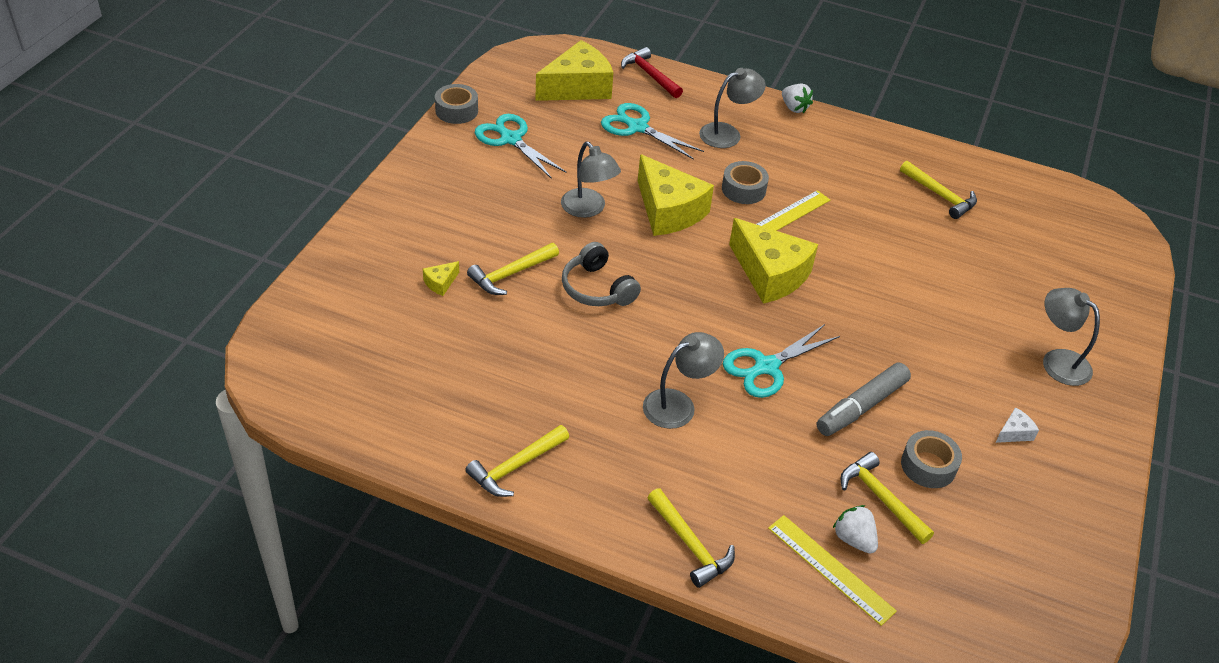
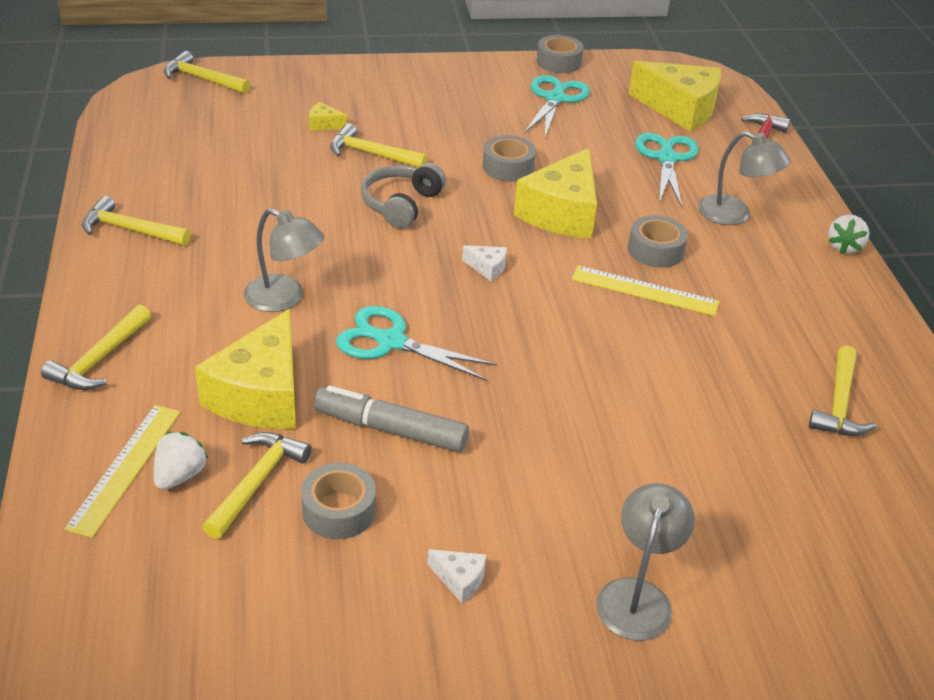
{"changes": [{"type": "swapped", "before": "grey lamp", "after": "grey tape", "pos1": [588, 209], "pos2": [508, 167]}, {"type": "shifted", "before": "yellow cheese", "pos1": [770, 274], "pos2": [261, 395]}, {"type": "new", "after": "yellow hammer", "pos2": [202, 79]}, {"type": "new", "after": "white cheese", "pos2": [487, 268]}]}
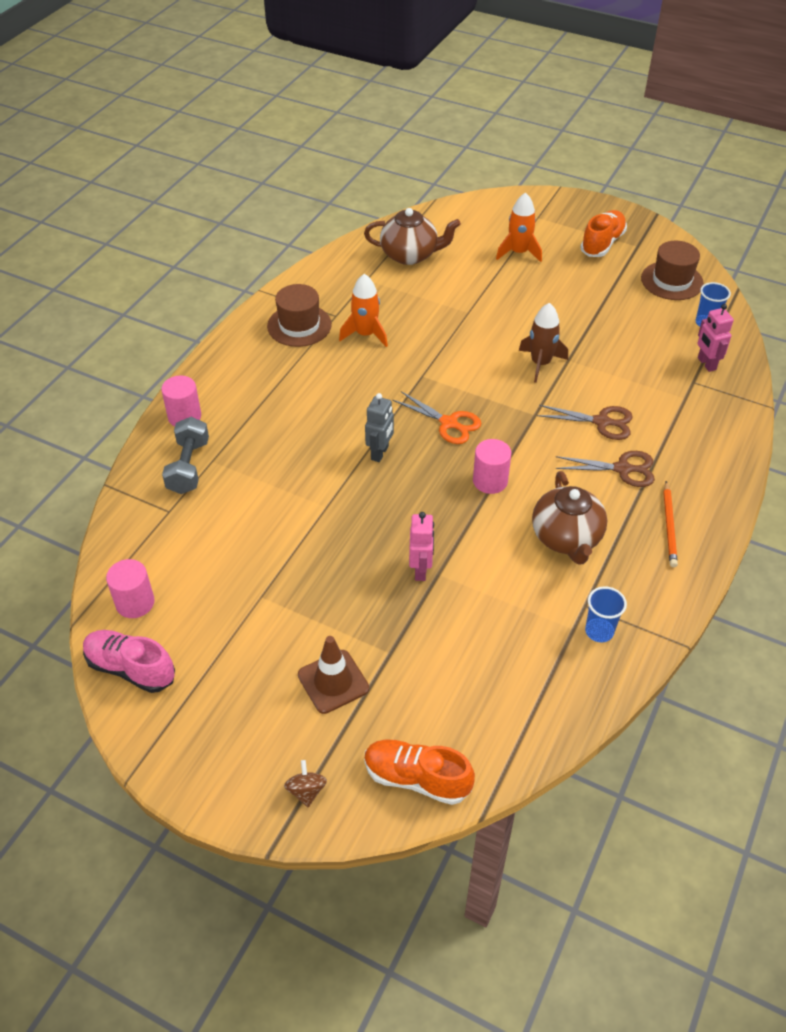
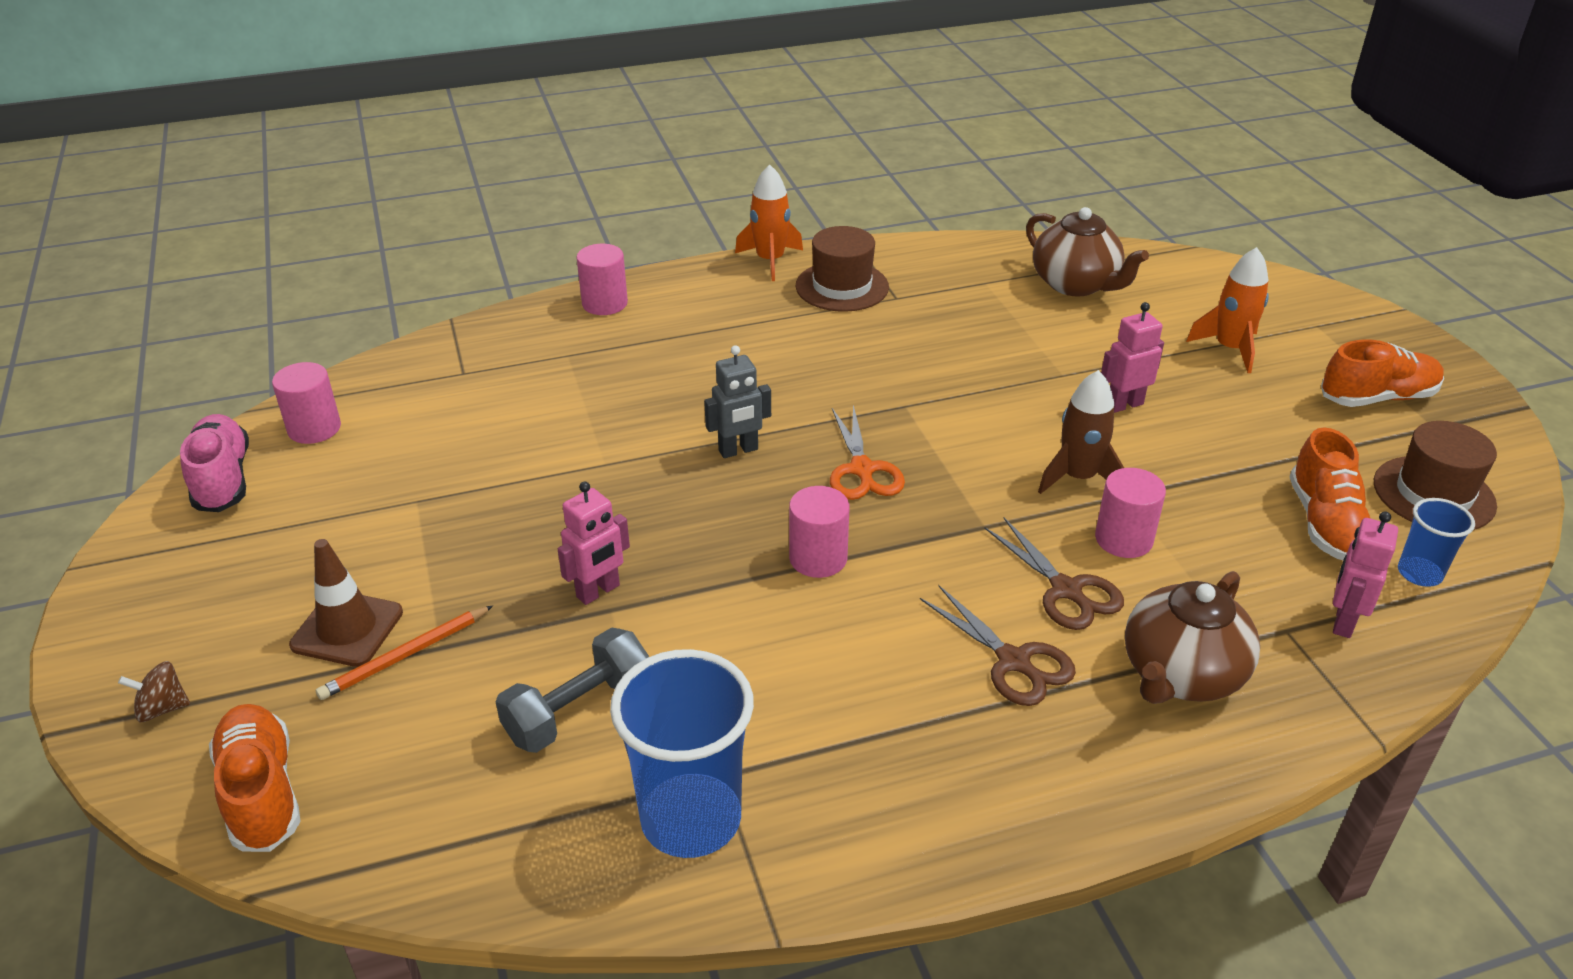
{"changes": [{"type": "shifted", "before": "grey dumbbell", "pos1": [188, 467], "pos2": [578, 710]}, {"type": "rotated", "before": "brown spinning top", "pos1": [306, 791], "pos2": [162, 708], "turn": -135}, {"type": "shifted", "before": "orange rocket", "pos1": [365, 334], "pos2": [770, 261]}, {"type": "shifted", "before": "brown teapot", "pos1": [566, 538], "pos2": [1181, 675]}, {"type": "scaled", "before": "blue cup", "pos1": [599, 631], "pos2": [691, 819], "scale": 1.93}, {"type": "shifted", "before": "orange pencil", "pos1": [669, 526], "pos2": [405, 656]}, {"type": "new", "after": "pink cylinder", "pos2": [1123, 539]}, {"type": "new", "after": "pink robot", "pos2": [1124, 404]}, {"type": "new", "after": "orange shoe", "pos2": [1325, 523]}]}
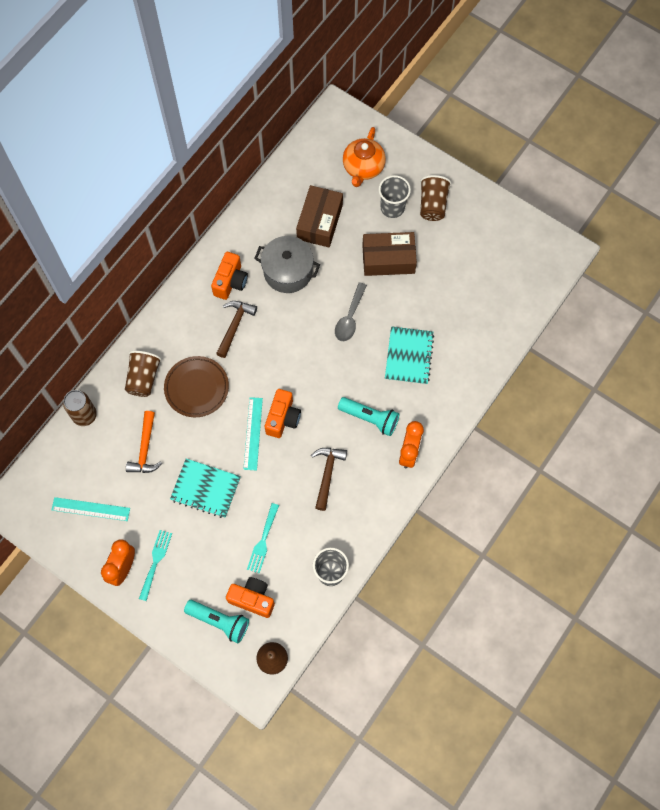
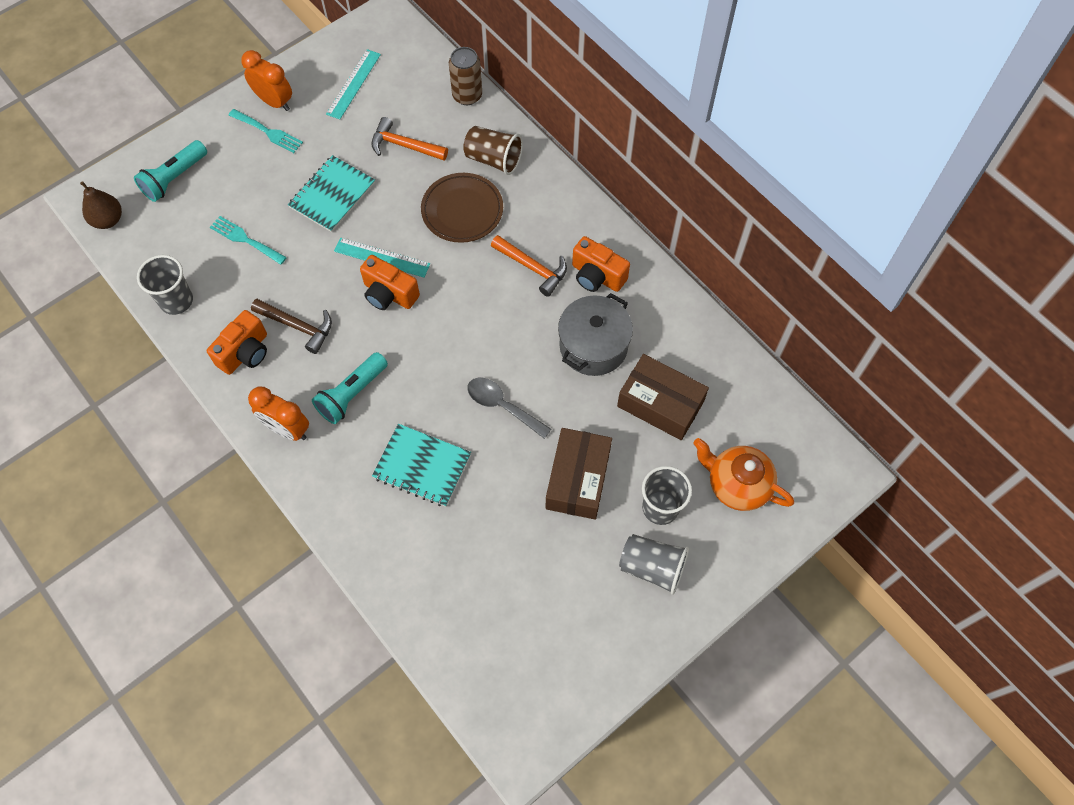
{"changes": [{"type": "repainted", "before": "brown hammer", "after": "orange hammer", "pos1": [234, 326], "pos2": [532, 268]}, {"type": "shifted", "before": "orange camera", "pos1": [252, 599], "pos2": [245, 352]}, {"type": "repainted", "before": "brown cup", "after": "grey cup", "pos1": [432, 205], "pos2": [652, 567]}]}
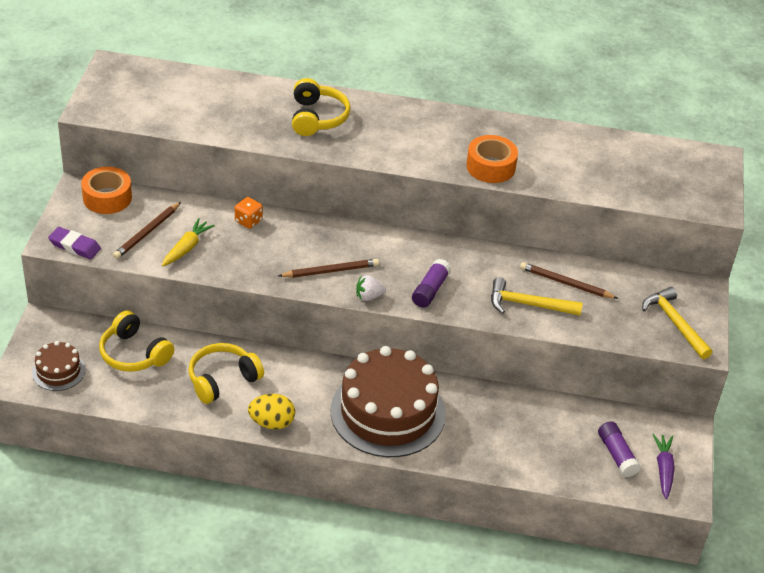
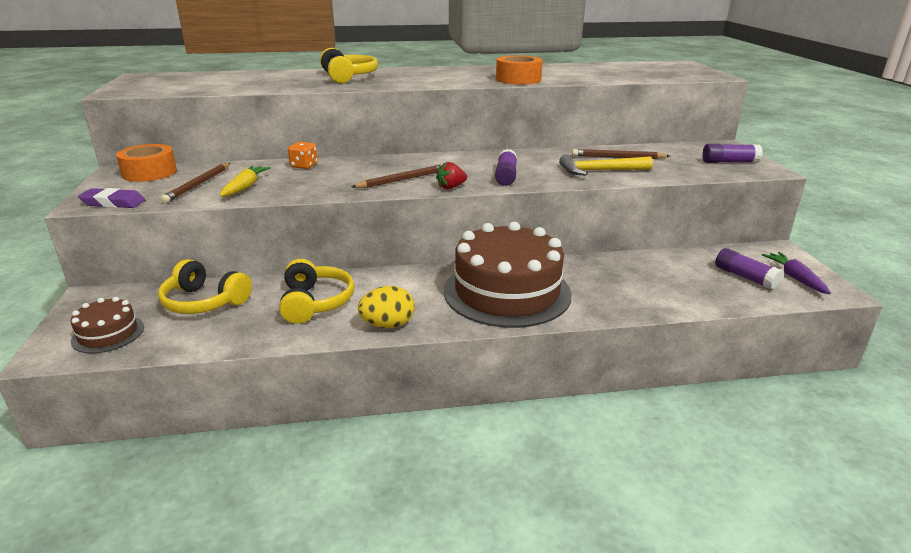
{"changes": [{"type": "rotated", "before": "yellow headphones", "pos1": [222, 379], "pos2": [315, 302], "turn": 135}, {"type": "repainted", "before": "white strawberry", "after": "red strawberry", "pos1": [369, 296], "pos2": [451, 187]}, {"type": "swapped", "before": "yellow hammer", "after": "purple glue stick", "pos1": [675, 323], "pos2": [729, 162]}]}
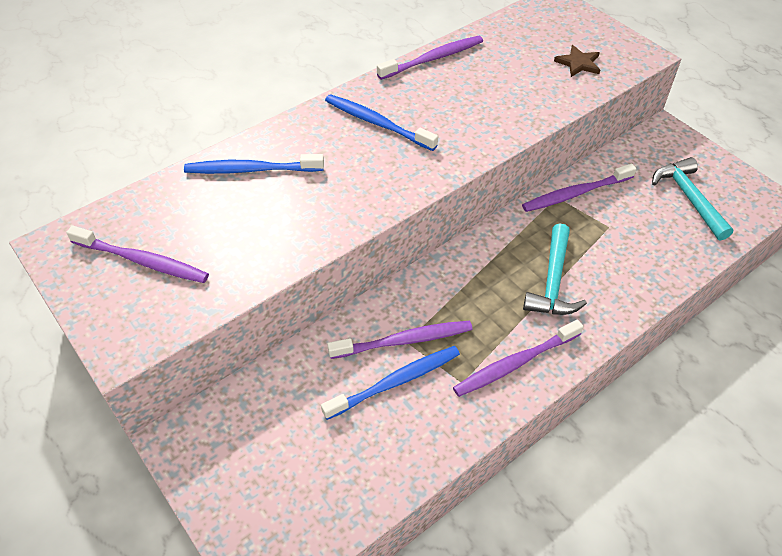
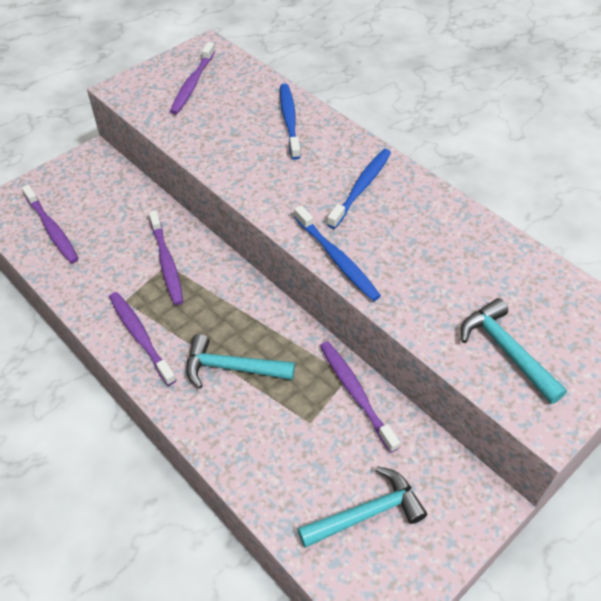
{"changes": [{"type": "shifted", "before": "blue toothbrush", "pos1": [396, 382], "pos2": [337, 259]}, {"type": "shifted", "before": "purple toothbrush", "pos1": [433, 58], "pos2": [52, 230]}, {"type": "swapped", "before": "brown star", "after": "turquoise hammer", "pos1": [578, 63], "pos2": [506, 350]}]}
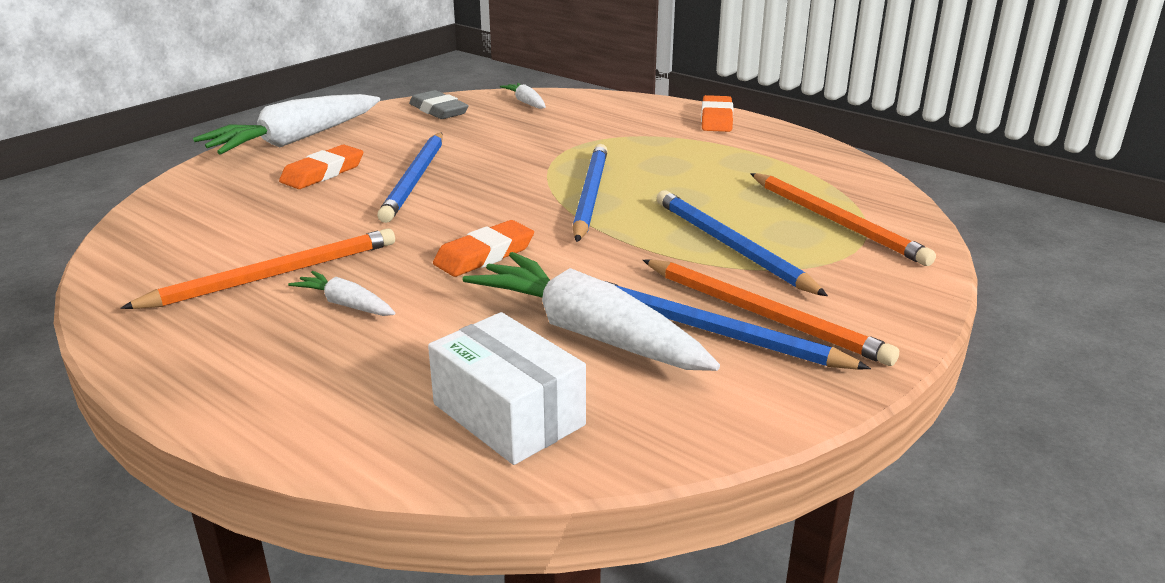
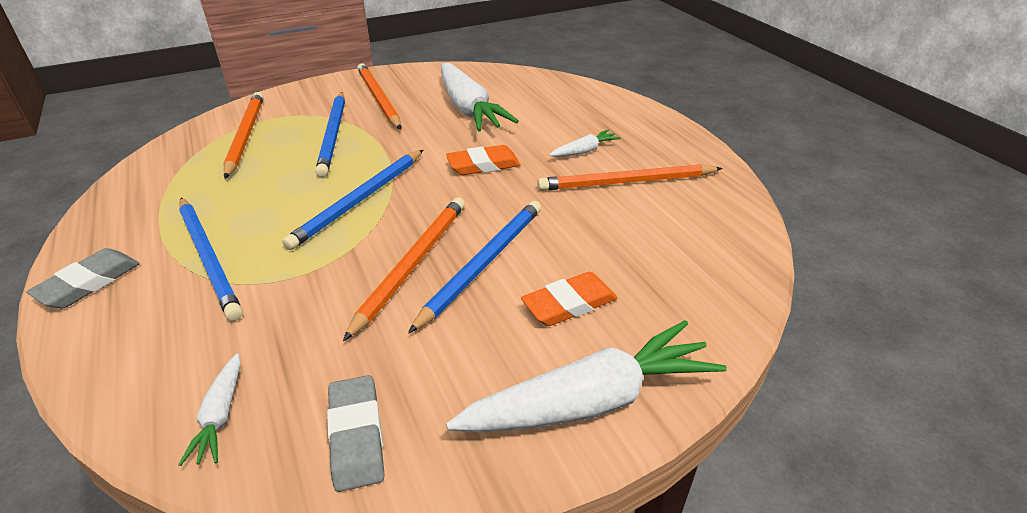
{"changes": [{"type": "rotated", "before": "white carrot", "pos1": [346, 304], "pos2": [584, 151], "turn": -90}, {"type": "gone", "before": "white box", "pos1": [508, 414]}, {"type": "shifted", "before": "blue pencil", "pos1": [712, 331], "pos2": [209, 258]}, {"type": "repainted", "before": "orange eraser", "after": "grey eraser", "pos1": [716, 119], "pos2": [89, 283]}, {"type": "new", "after": "orange pencil", "pos2": [412, 264]}]}
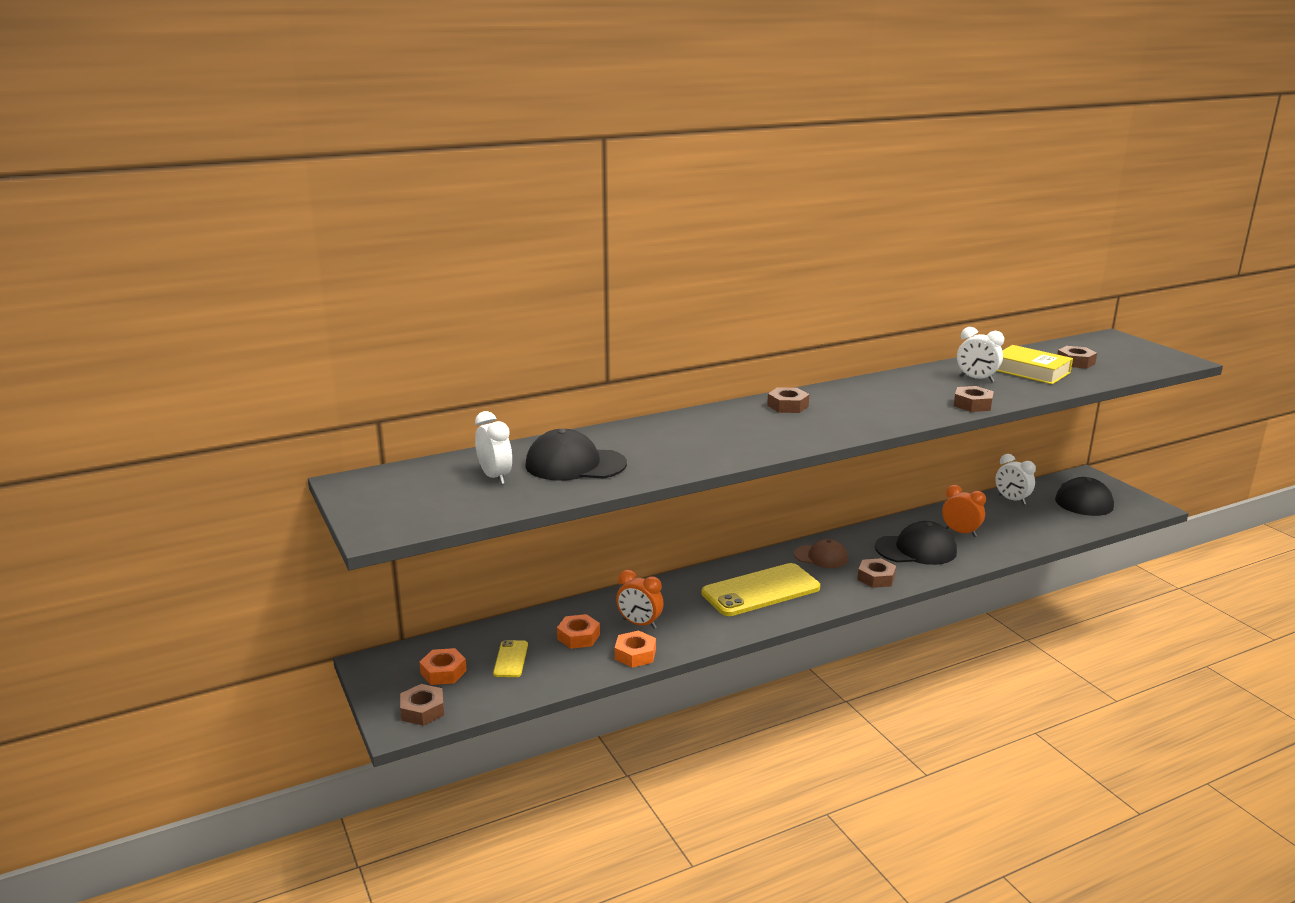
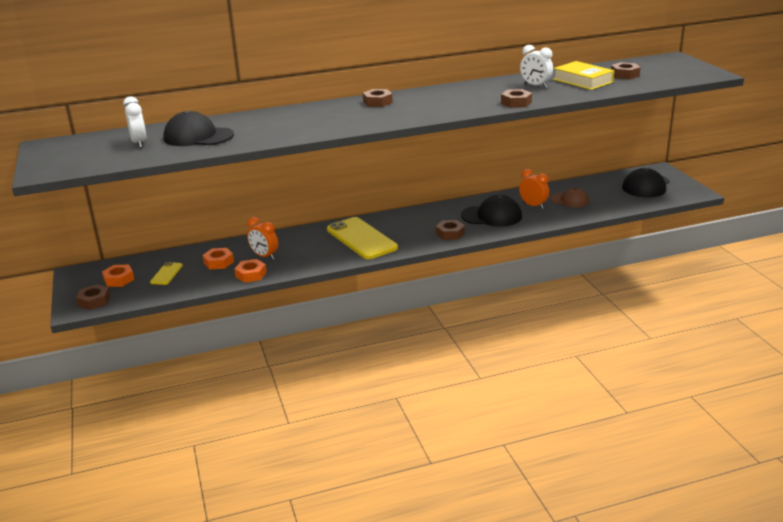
{"changes": [{"type": "rotated", "before": "yellow phone", "pos1": [761, 591], "pos2": [361, 239], "turn": 75}, {"type": "shifted", "before": "brown cap", "pos1": [821, 557], "pos2": [569, 200]}, {"type": "gone", "before": "white clock", "pos1": [1012, 500]}]}
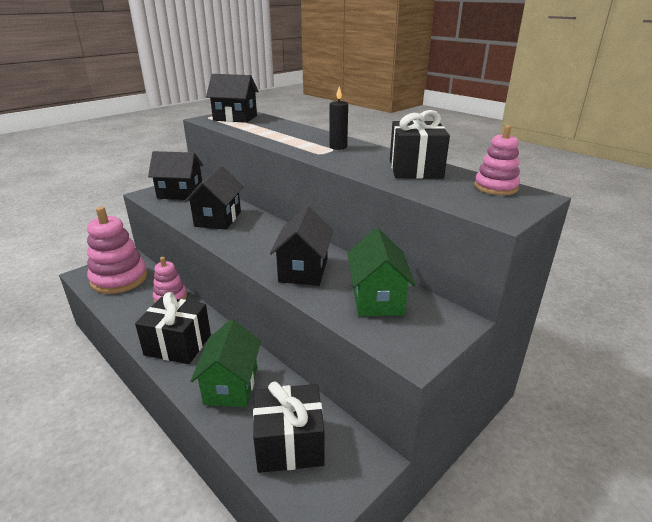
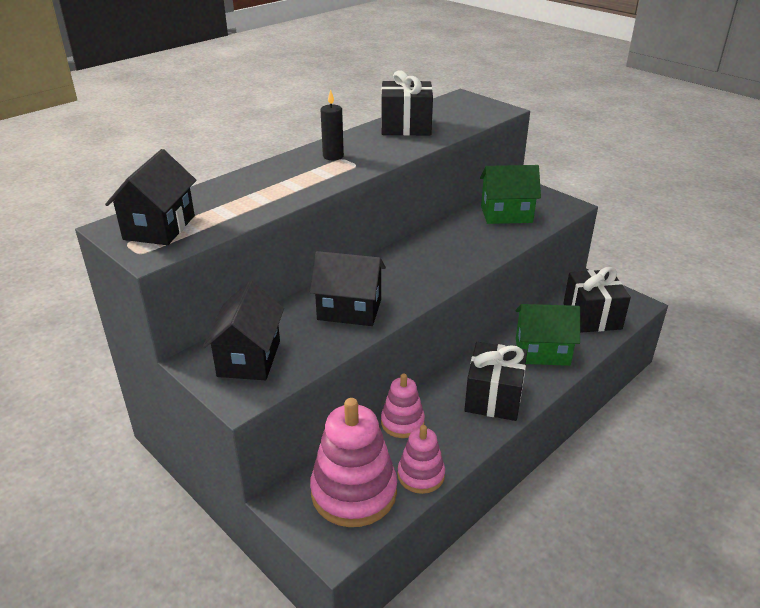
{"changes": [{"type": "gone", "before": "black house", "pos1": [303, 270]}, {"type": "shifted", "before": "pink stacking toy", "pos1": [495, 187], "pos2": [421, 475]}]}
